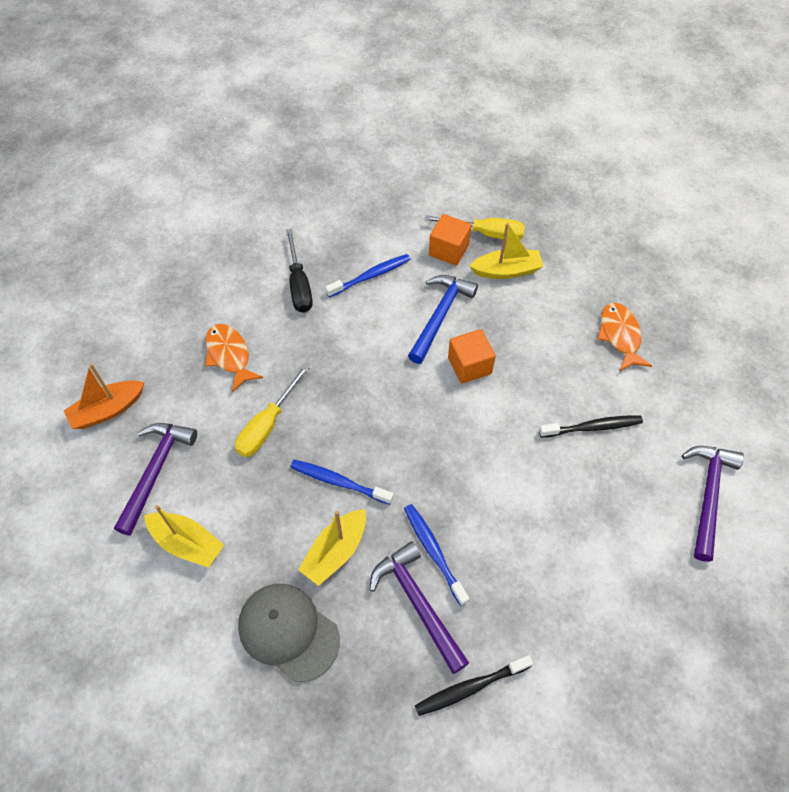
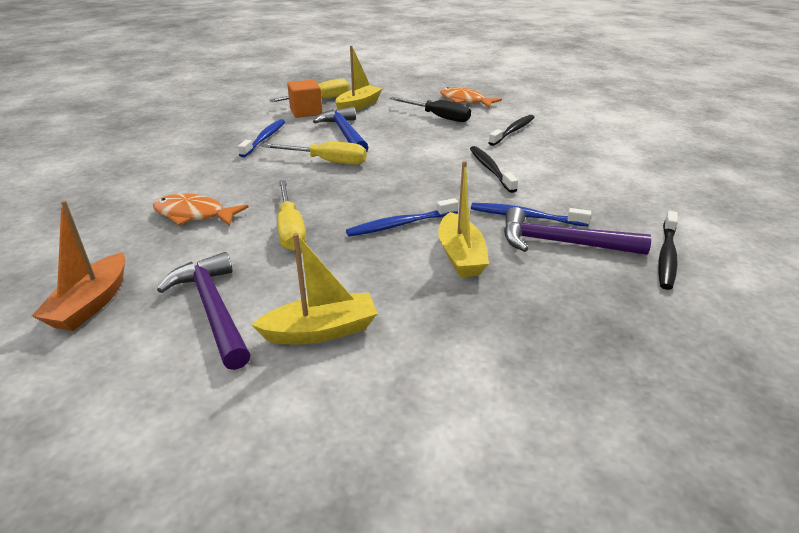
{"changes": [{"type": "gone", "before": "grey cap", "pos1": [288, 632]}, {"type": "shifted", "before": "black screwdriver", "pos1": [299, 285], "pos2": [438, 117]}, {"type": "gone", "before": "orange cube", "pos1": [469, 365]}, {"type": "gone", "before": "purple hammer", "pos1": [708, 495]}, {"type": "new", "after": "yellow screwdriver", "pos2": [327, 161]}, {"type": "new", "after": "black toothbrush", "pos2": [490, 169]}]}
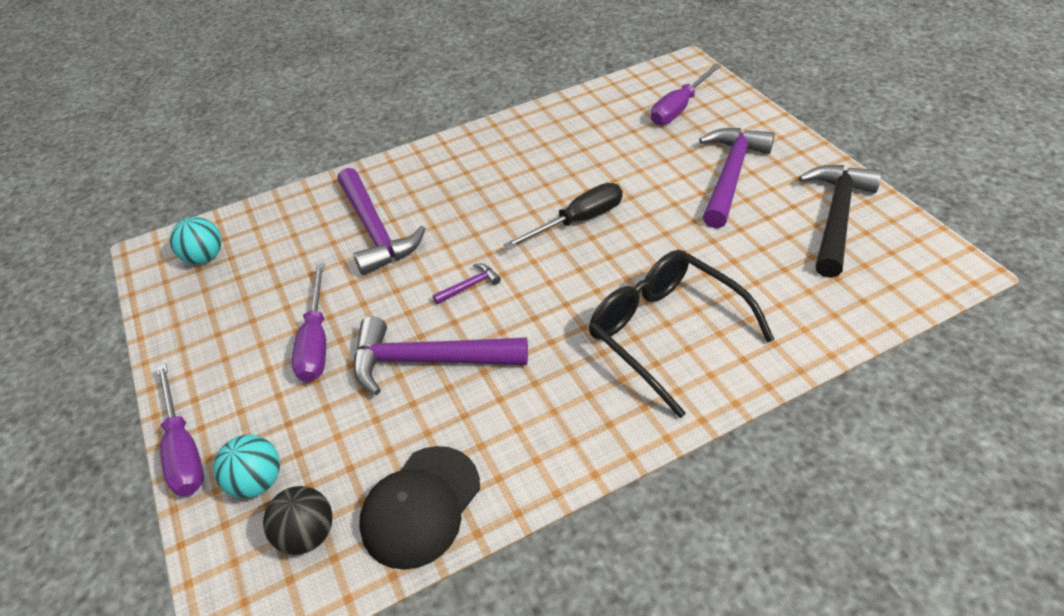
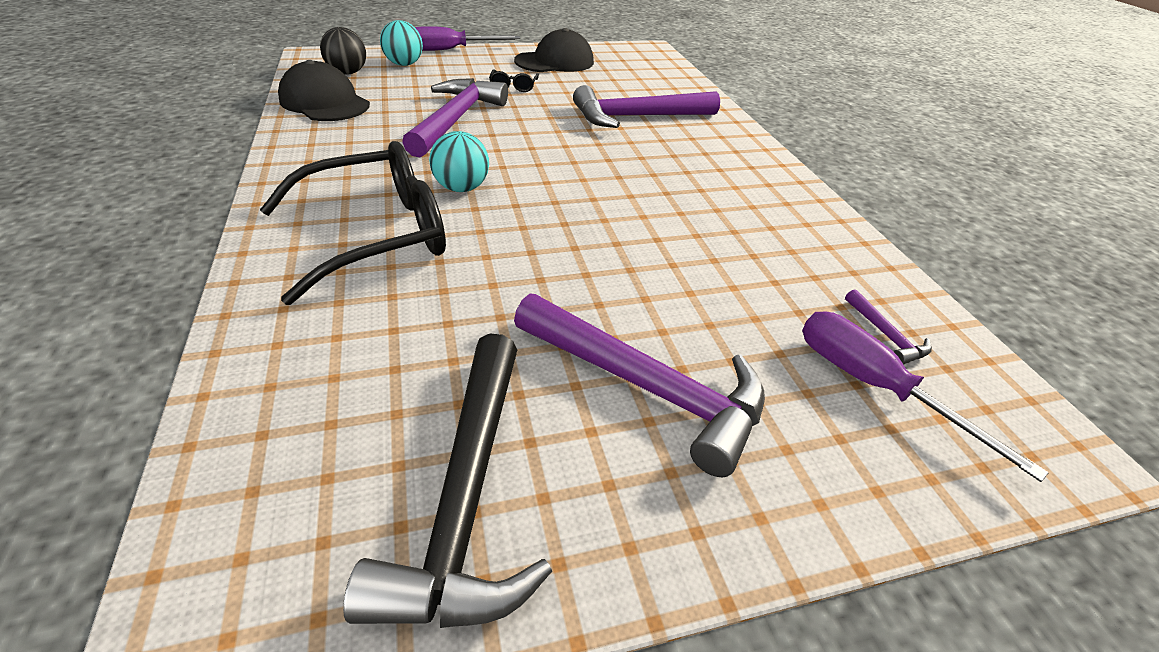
{"changes": [{"type": "shifted", "before": "turquoise ball", "pos1": [205, 257], "pos2": [461, 188]}, {"type": "swapped", "before": "purple screwdriver", "after": "black glasses", "pos1": [316, 341], "pos2": [513, 86]}, {"type": "shifted", "before": "purple hammer", "pos1": [469, 286], "pos2": [886, 335]}, {"type": "gone", "before": "black screwdriver", "pos1": [578, 221]}, {"type": "rotated", "before": "black hammer", "pos1": [836, 217], "pos2": [467, 495], "turn": 60}, {"type": "new", "after": "black cap", "pos2": [554, 62]}]}
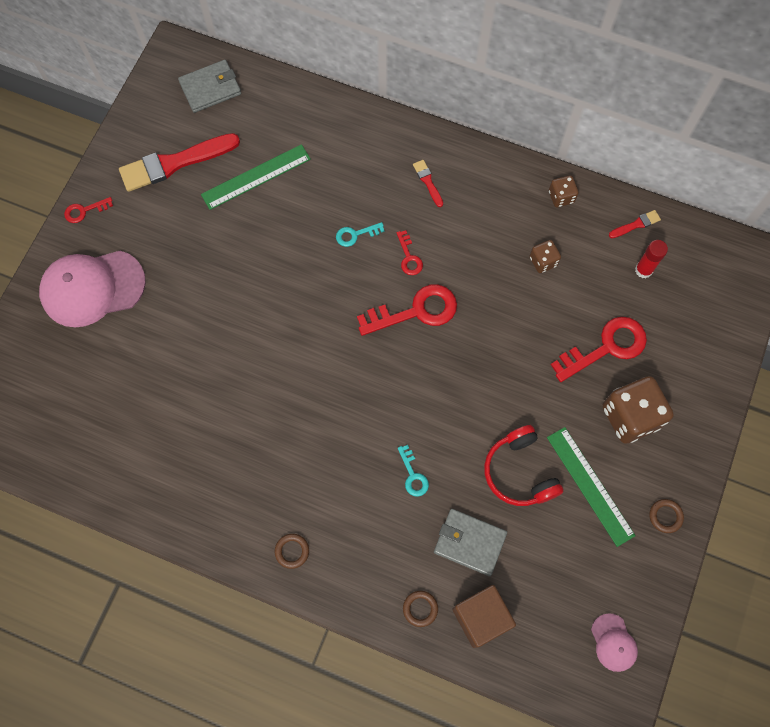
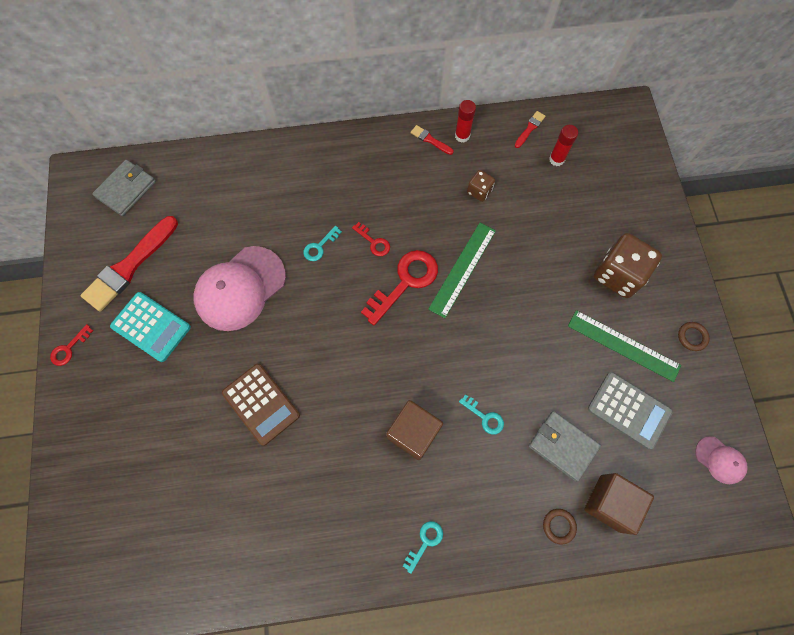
{"changes": [{"type": "shifted", "before": "pink cap", "pos1": [92, 288], "pos2": [240, 288]}, {"type": "shifted", "before": "green ruler", "pos1": [256, 177], "pos2": [463, 269]}, {"type": "swapped", "before": "brown ring", "after": "turquoise key", "pos1": [292, 551], "pos2": [425, 542]}, {"type": "shifted", "before": "red brush", "pos1": [428, 182], "pos2": [430, 140]}, {"type": "rotated", "before": "grey wallet", "pos1": [469, 542], "pos2": [563, 446], "turn": 45}, {"type": "gone", "before": "red headphones", "pos1": [519, 472]}, {"type": "swapped", "before": "brown dice", "after": "red glue stick", "pos1": [561, 197], "pos2": [462, 136]}, {"type": "gone", "before": "red key", "pos1": [606, 347]}, {"type": "new", "after": "turquoise calculator", "pos2": [151, 327]}, {"type": "new", "after": "brown calculator", "pos2": [261, 404]}, {"type": "new", "after": "brown cube", "pos2": [413, 433]}, {"type": "new", "after": "grey calculator", "pos2": [629, 410]}]}
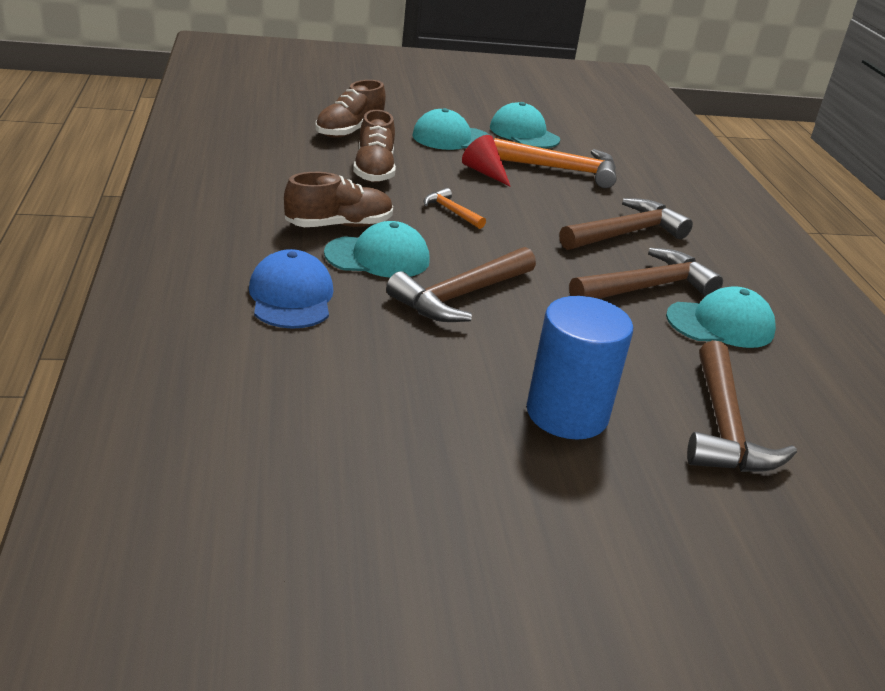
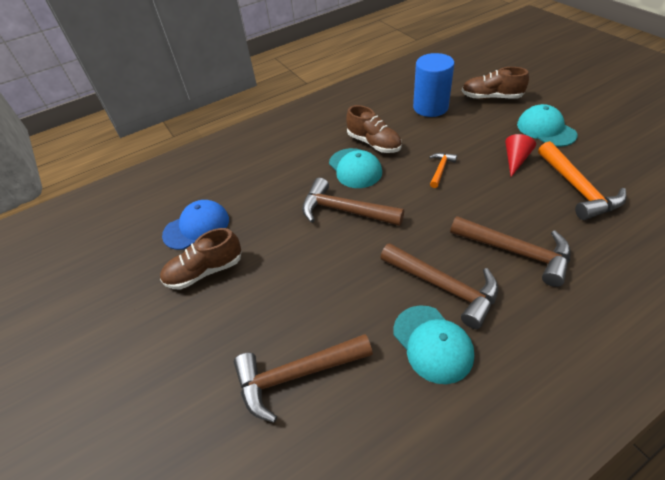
{"changes": [{"type": "shifted", "before": "blue cap", "pos1": [291, 297], "pos2": [197, 227]}, {"type": "shifted", "before": "brown shoe", "pos1": [374, 170], "pos2": [205, 271]}, {"type": "gone", "before": "turquoise cap", "pos1": [524, 133]}, {"type": "shifted", "before": "blue cylinder", "pos1": [567, 414], "pos2": [430, 107]}]}
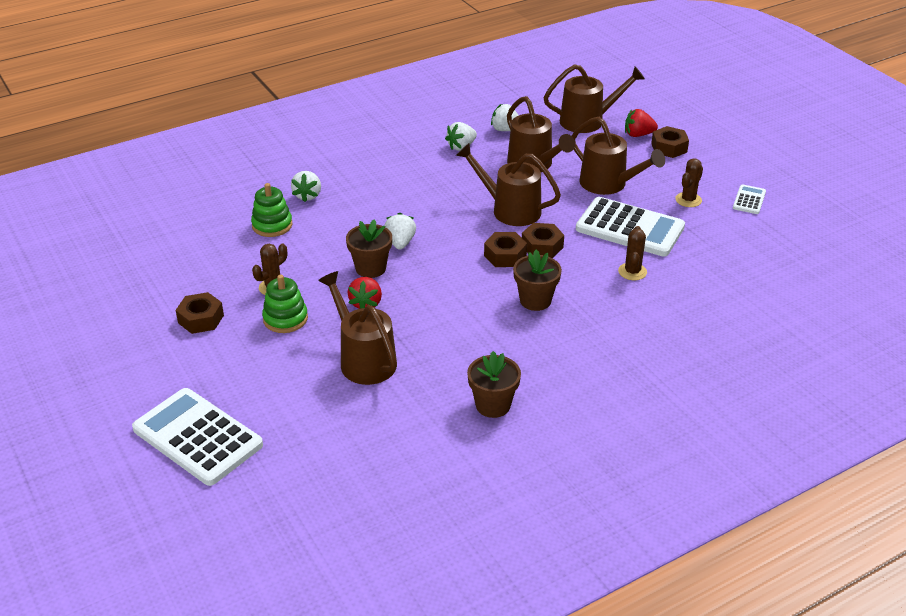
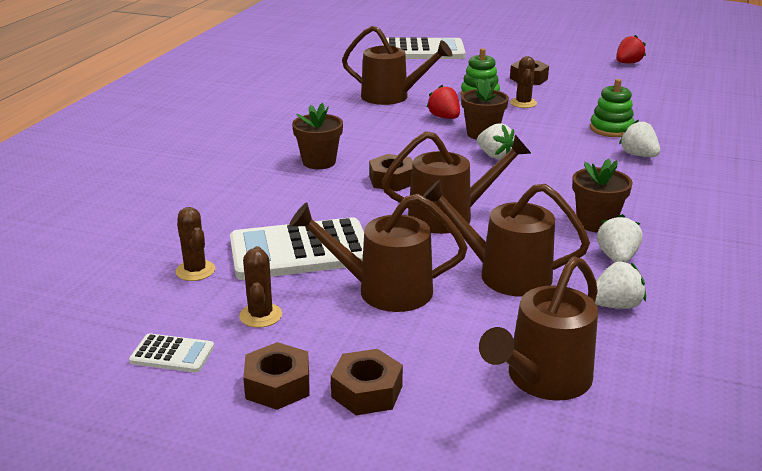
{"changes": [{"type": "shifted", "before": "brown flower pot", "pos1": [493, 405], "pos2": [596, 223]}, {"type": "shifted", "before": "brown nut", "pos1": [542, 246], "pos2": [278, 385]}, {"type": "shifted", "before": "brown cactus", "pos1": [632, 272], "pos2": [195, 271]}, {"type": "shifted", "before": "red strawberry", "pos1": [638, 134], "pos2": [628, 63]}, {"type": "rotated", "before": "white calculator", "pos1": [749, 200], "pos2": [172, 354], "turn": -60}]}
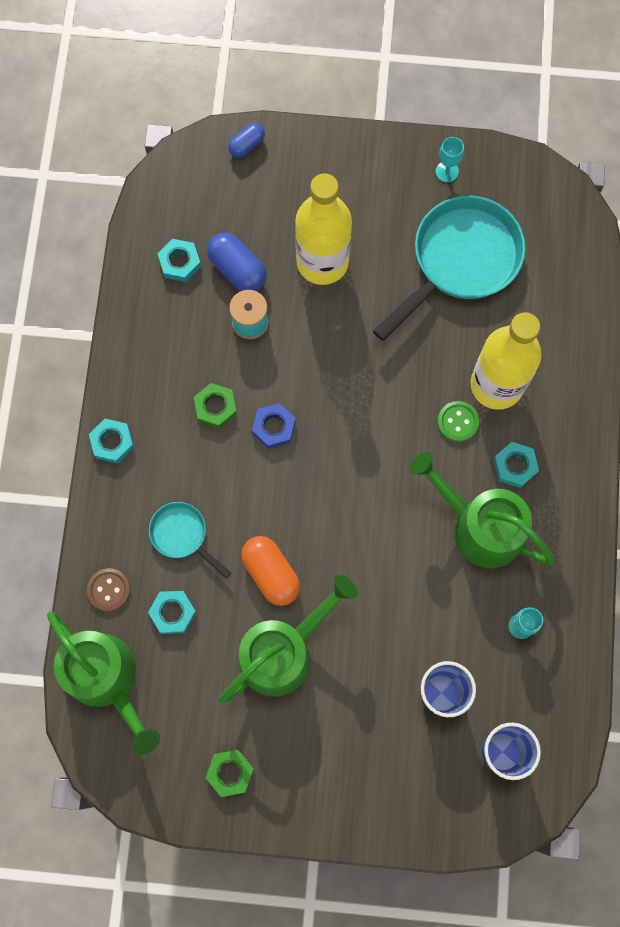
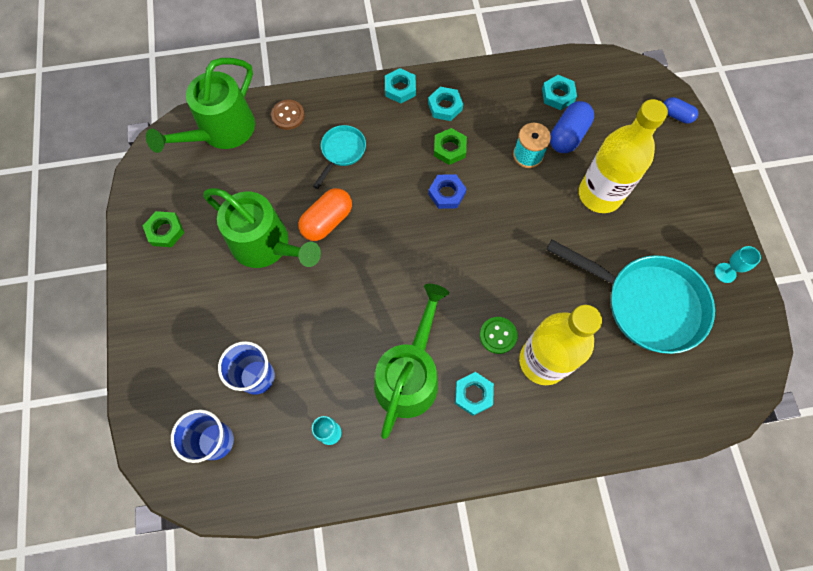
{"changes": [{"type": "shifted", "before": "turquoise nut", "pos1": [173, 613], "pos2": [445, 106]}]}
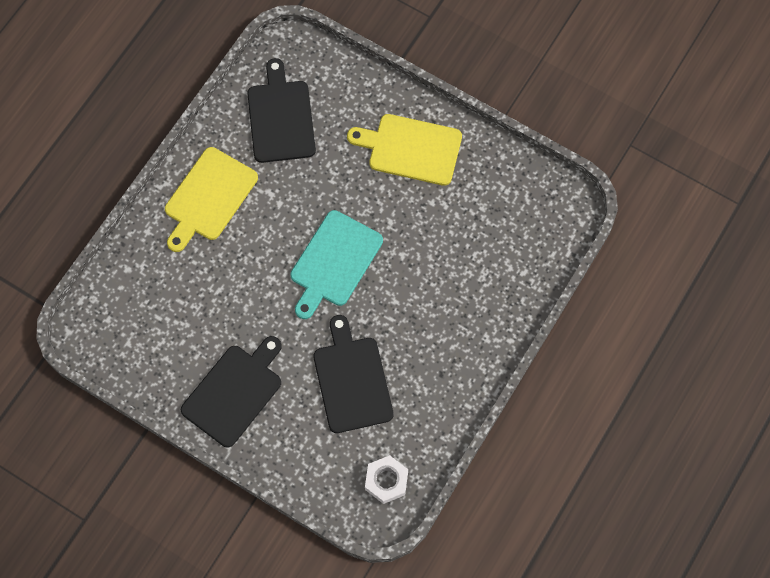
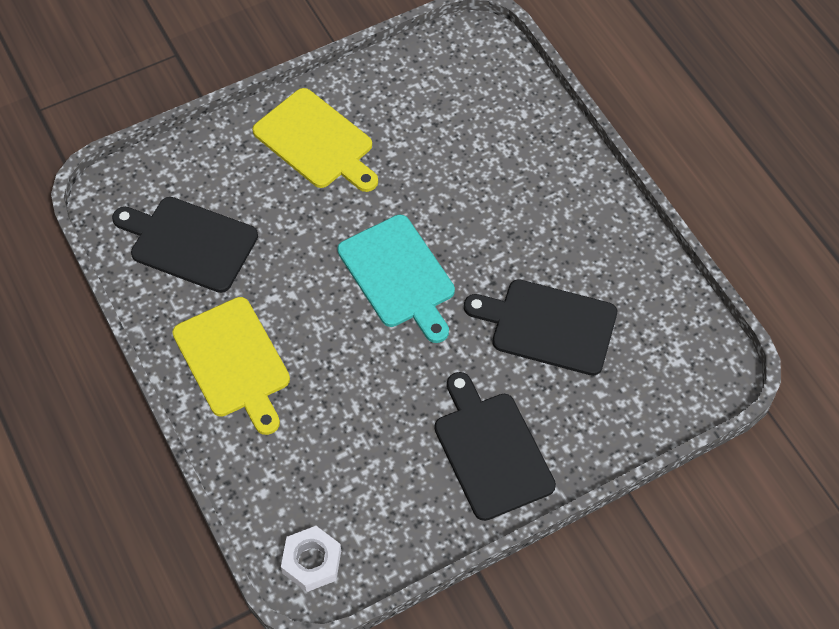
{"changes": [{"type": "rotated", "before": "yellow cutting board", "pos1": [410, 149], "pos2": [316, 142], "turn": -90}, {"type": "shifted", "before": "white nut", "pos1": [386, 481], "pos2": [312, 562]}]}
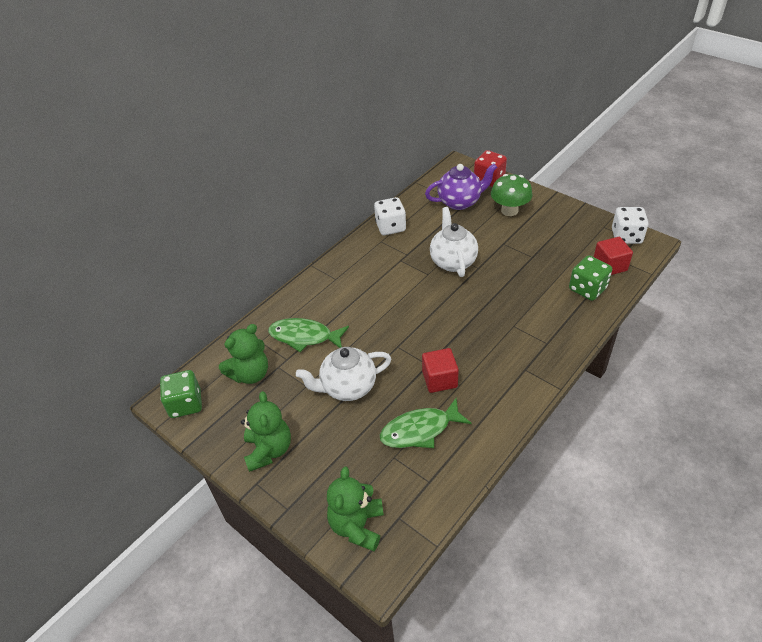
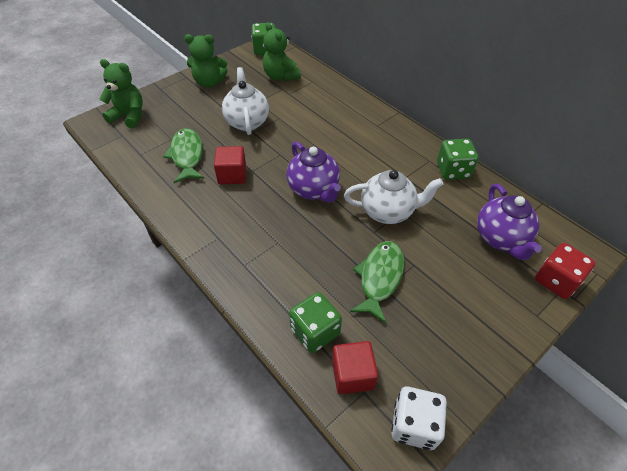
{"changes": [{"type": "shifted", "before": "green fish", "pos1": [304, 336], "pos2": [379, 278]}, {"type": "repainted", "before": "white dice", "after": "green dice", "pos1": [390, 227], "pos2": [453, 170]}, {"type": "gone", "before": "green mushroom", "pos1": [509, 210]}, {"type": "new", "after": "purple teapot", "pos2": [313, 189]}]}
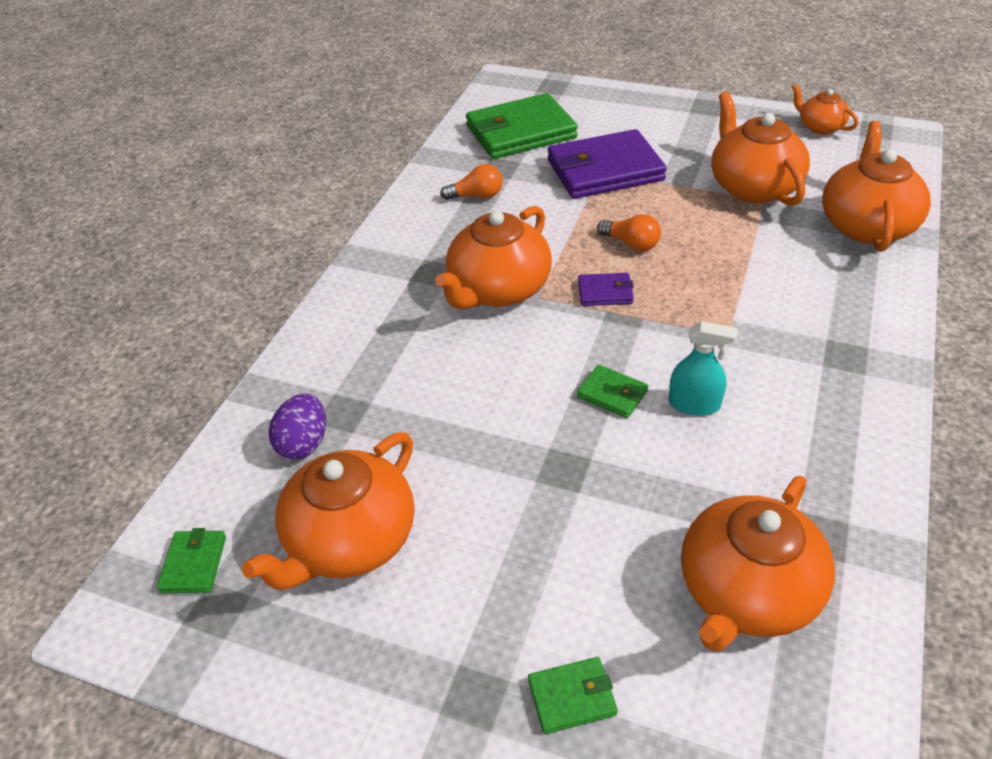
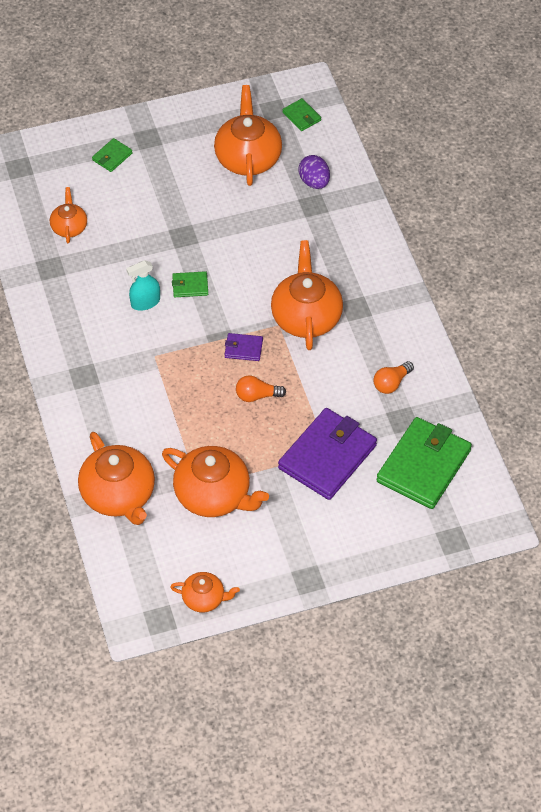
{"changes": [{"type": "rotated", "before": "purple wallet", "pos1": [605, 292], "pos2": [243, 348], "turn": 45}, {"type": "scaled", "before": "orange teapot", "pos1": [746, 592], "pos2": [69, 227], "scale": 0.54}]}
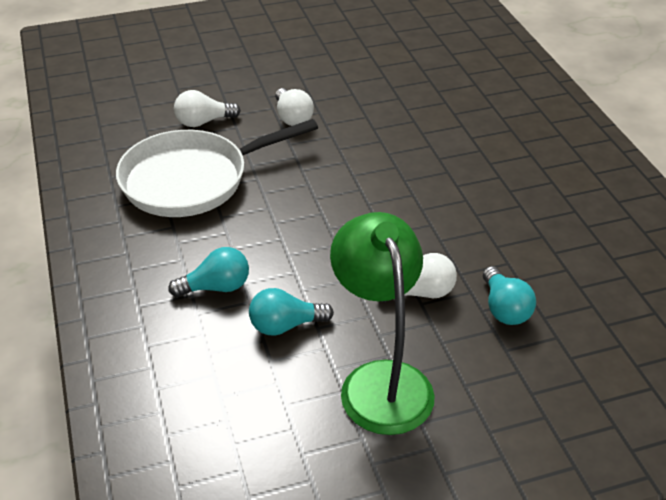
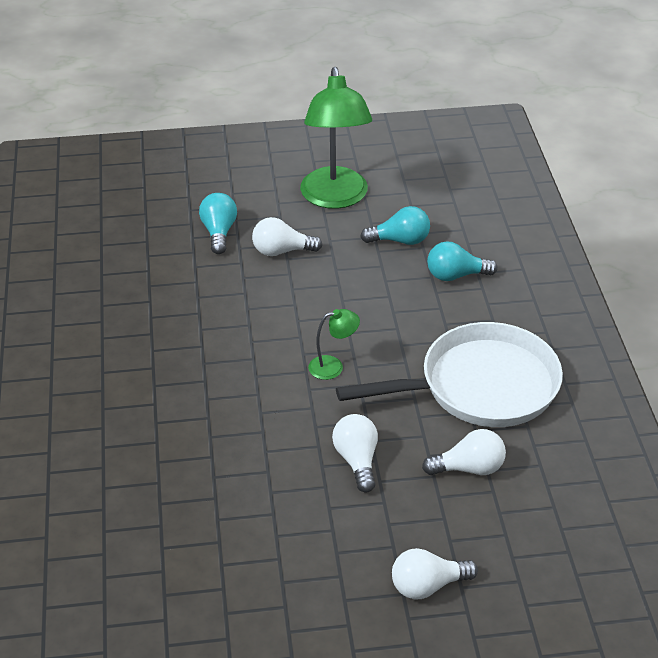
{"changes": [{"type": "new", "after": "green lamp", "pos2": [333, 366]}, {"type": "new", "after": "white light bulb", "pos2": [427, 585]}]}
